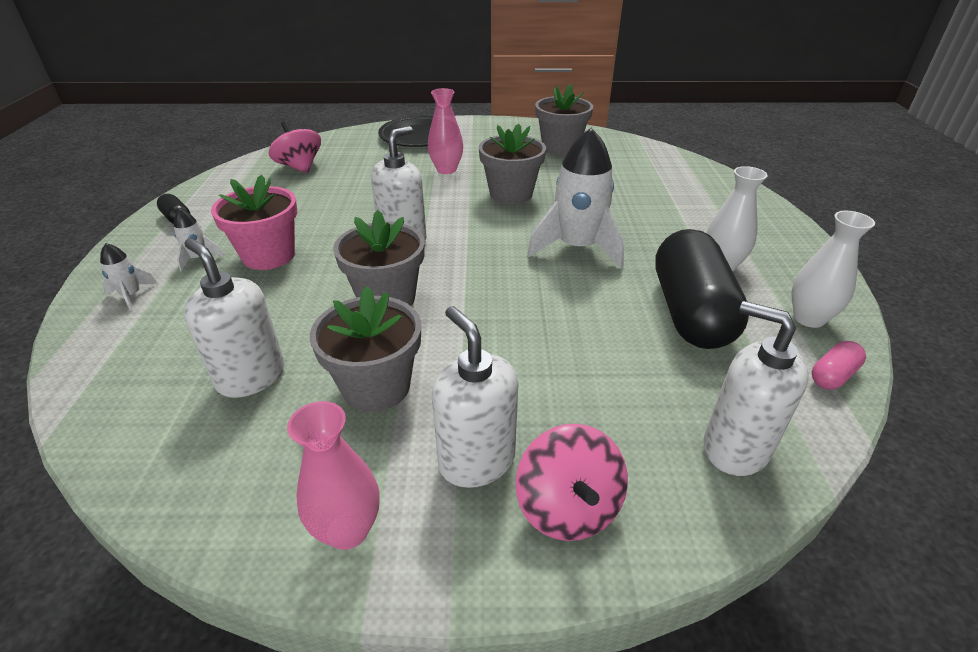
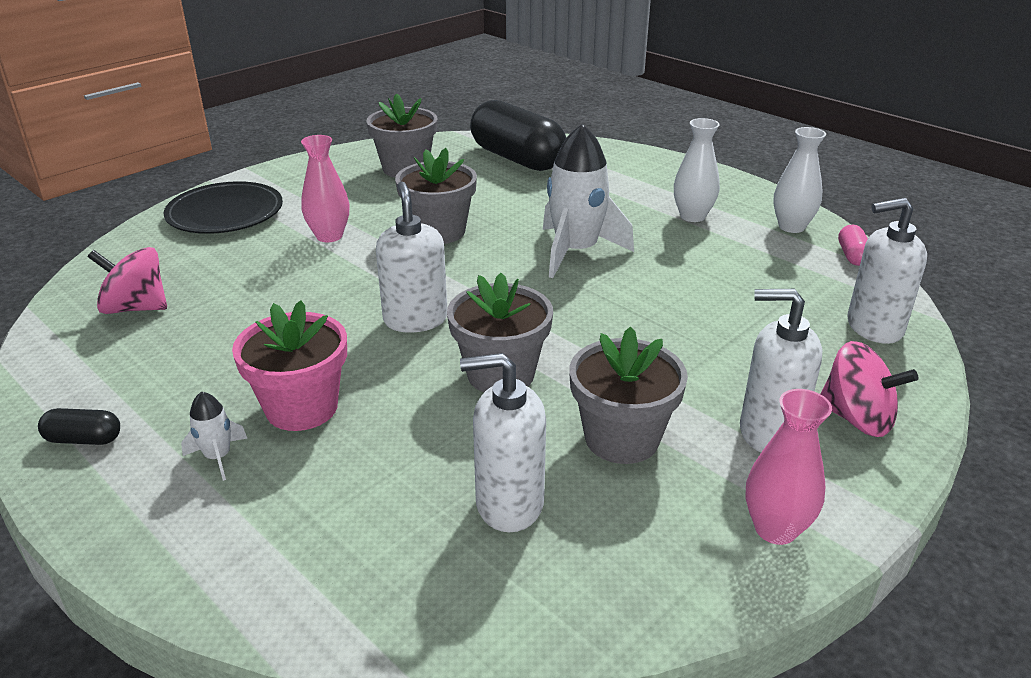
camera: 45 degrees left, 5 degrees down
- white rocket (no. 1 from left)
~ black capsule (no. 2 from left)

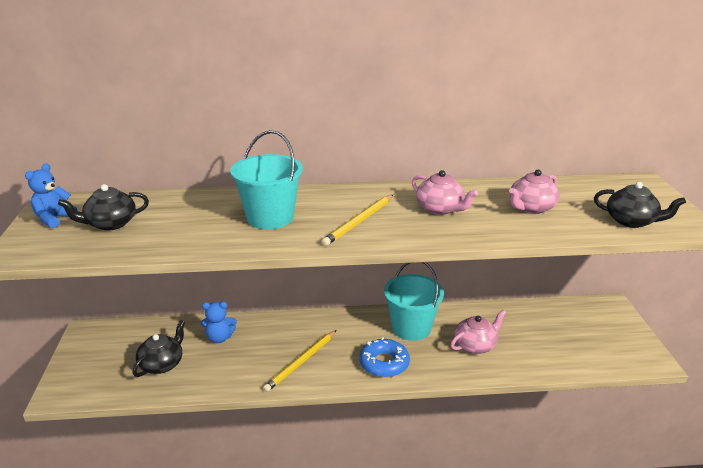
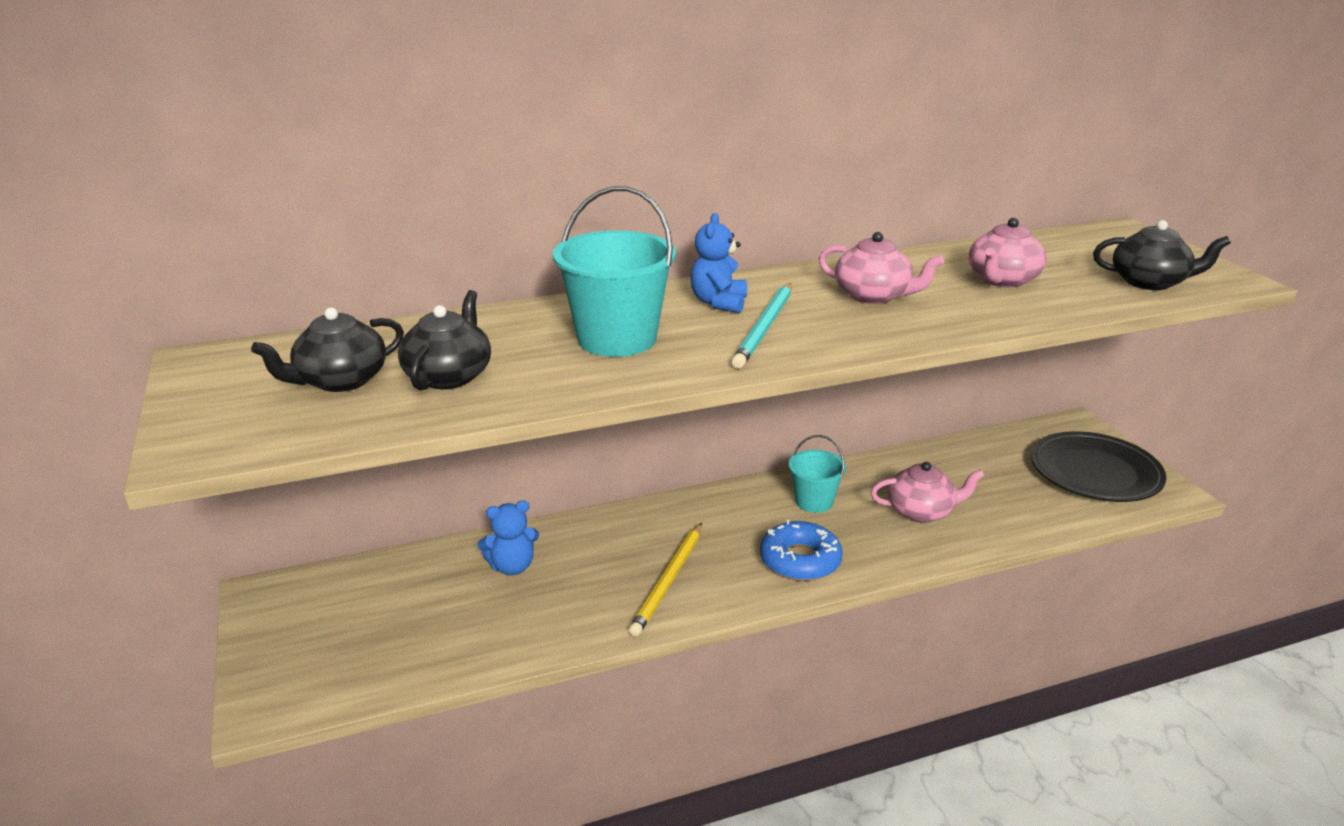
camera: 15 degrees left, 0 degrees up
~ blue teddy bear (no. 1 from left in the first image) to blue teddy bear (no. 2 from left)
~ black teapot (no. 2 from left)
~ yellow pencil (no. 2 from left) to turquoise pencil
~ turquoise bucket (no. 2 from left) x0.60
~ pink teapot (no. 2 from left) 45 degrees clockwise
+ black plate

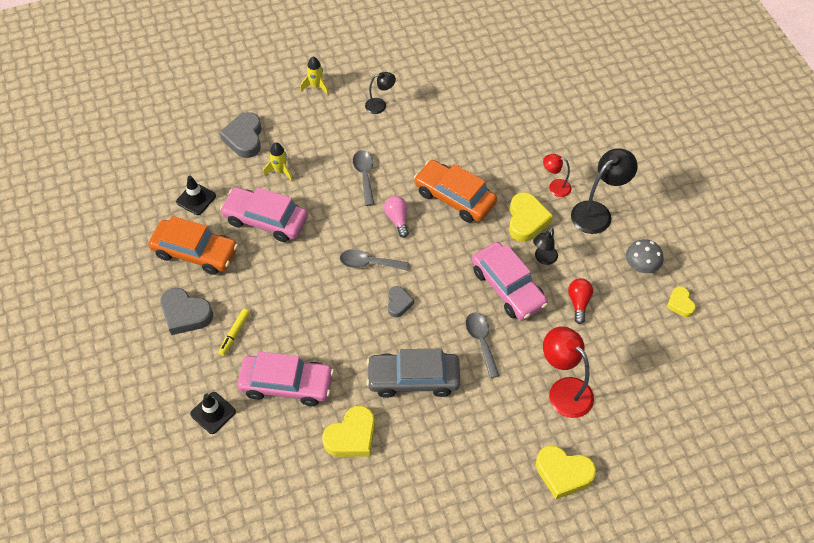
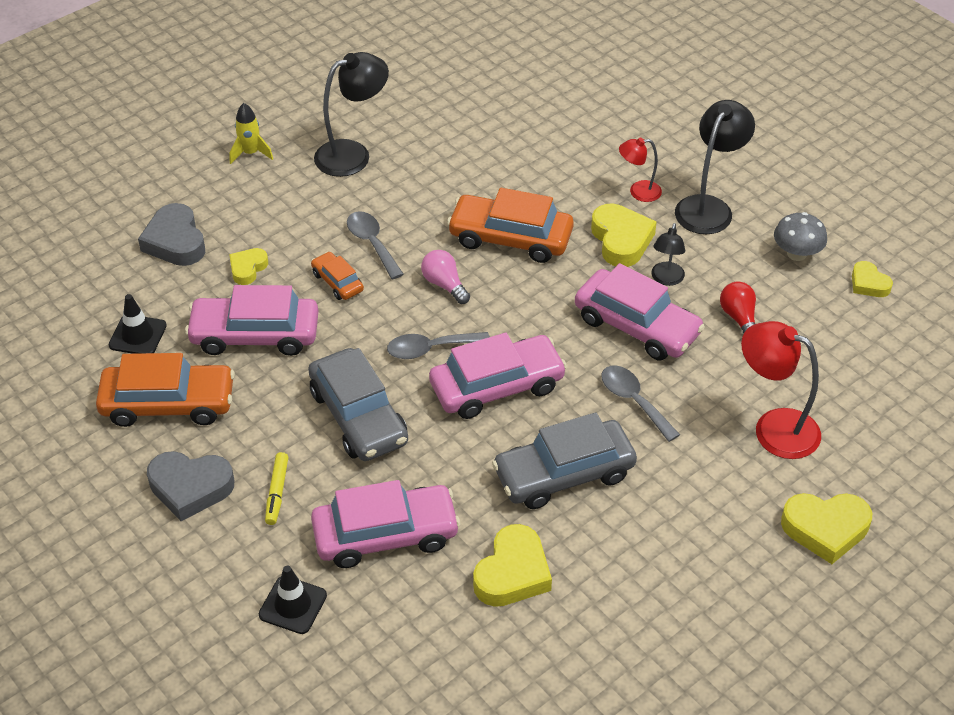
camera: 20 degrees left, 10 degrees down
~ yellow rocket (no. 1 from left) to yellow heart (no. 1 from left)
~ black lamp (no. 1 from left) x1.78
~ grey heart (no. 3 from left) to pink car (no. 3 from left)
+ grey car (no. 1 from left)
+ orange car (no. 2 from left)

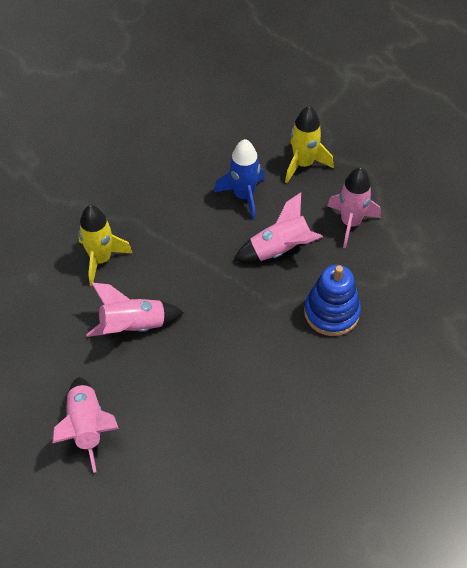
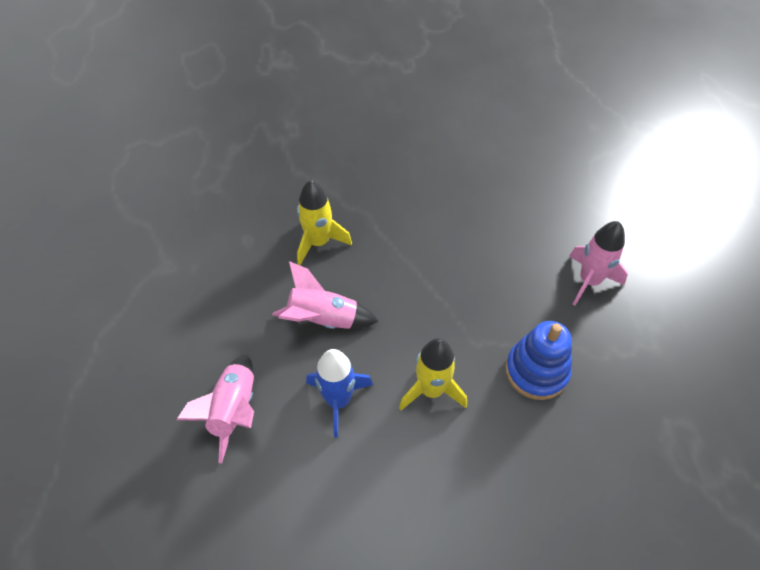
camera: 20 degrees right, 0 degrees up
~ blue rocket
- pink rocket (no. 3 from left)
~ yellow rocket (no. 2 from left)

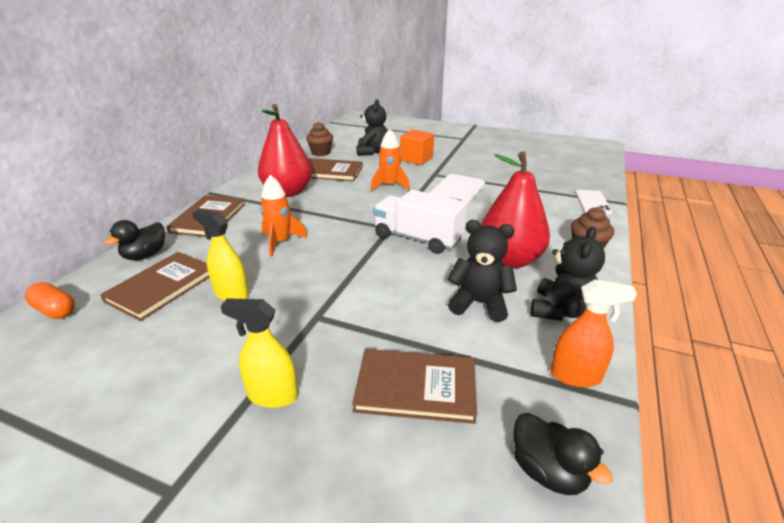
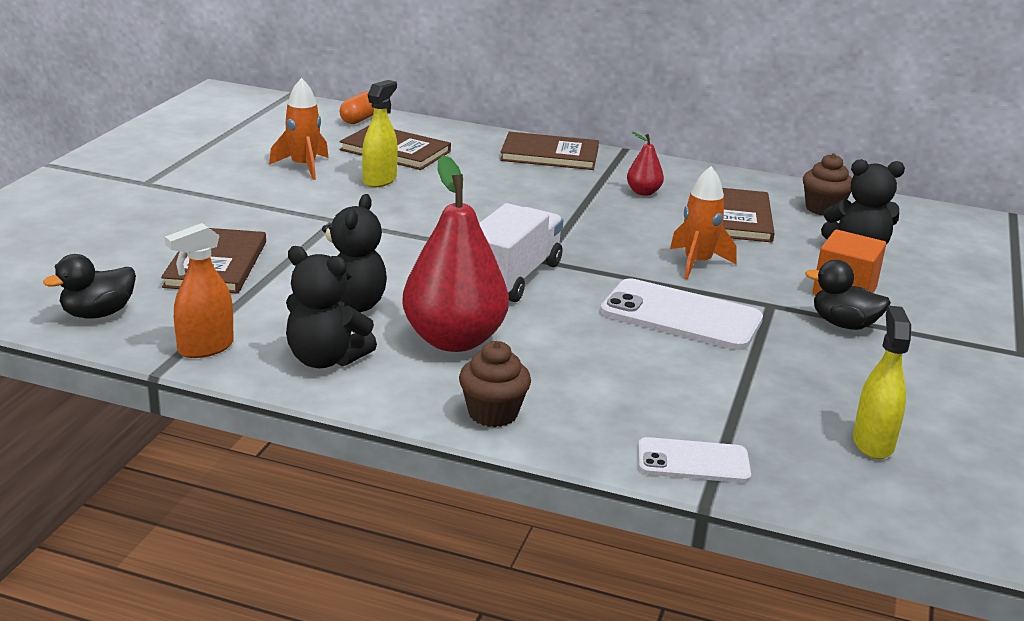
camera: 85 degrees right, 5 degrees down
~ black duck (no. 1 from left in the first image) to black duck (no. 2 from left)
~ yellow spray bottle (no. 2 from left)
~ red pear (no. 1 from left in the first image) x0.45
~ orange rocket (no. 1 from left)
~ orange spray bottle 45 degrees clockwise

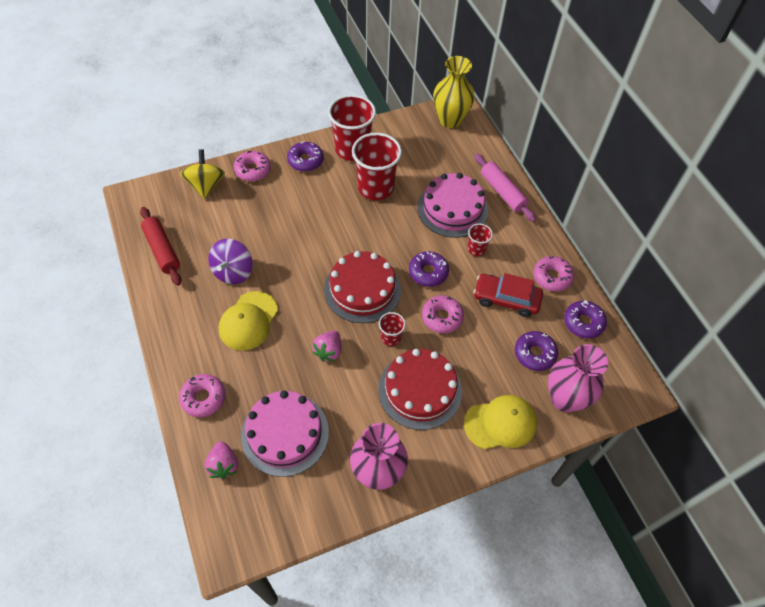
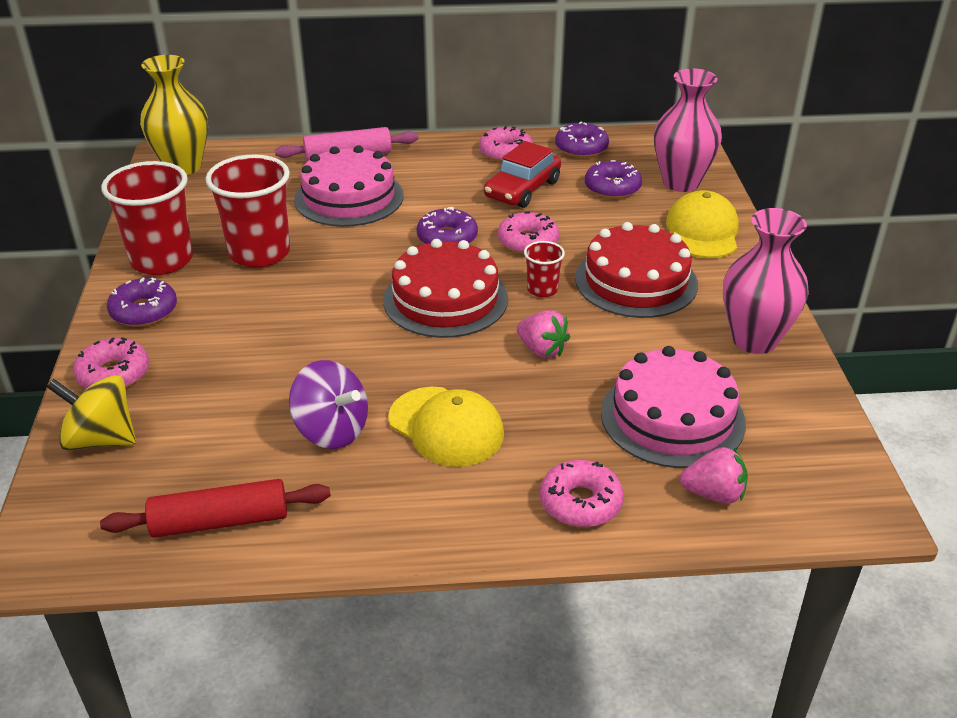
camera: 70 degrees left, 20 degrees down
- red cup (no. 4 from left)

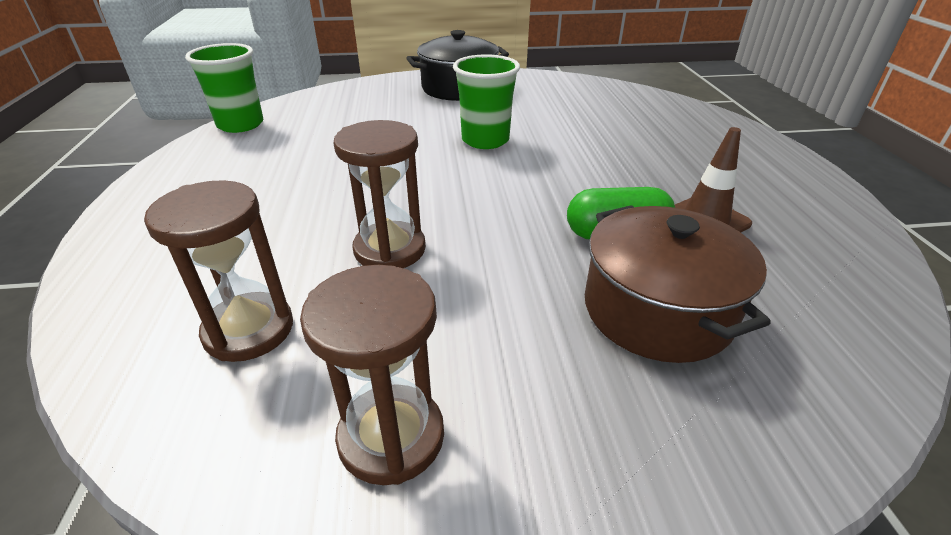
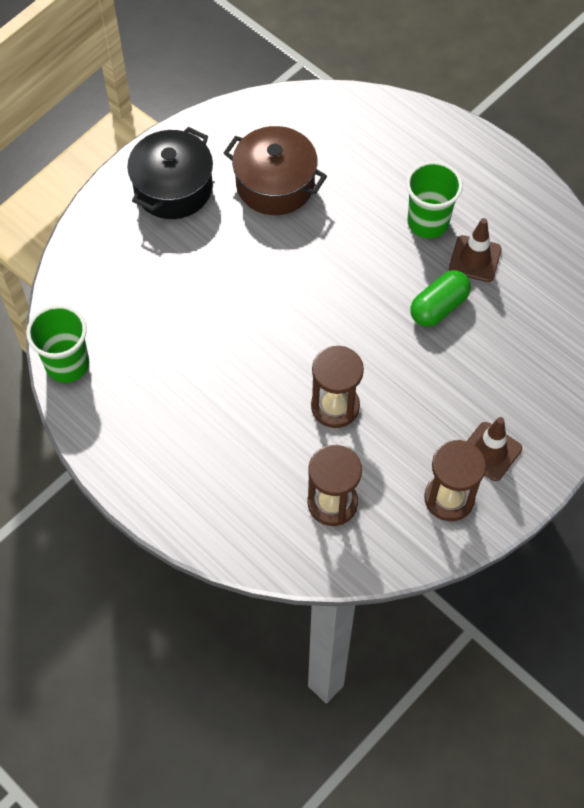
camera: 40 degrees left, 25 degrees up
~ green cup (no. 2 from left)
~ brown pot
+ brown traffic cone (no. 2 from left)

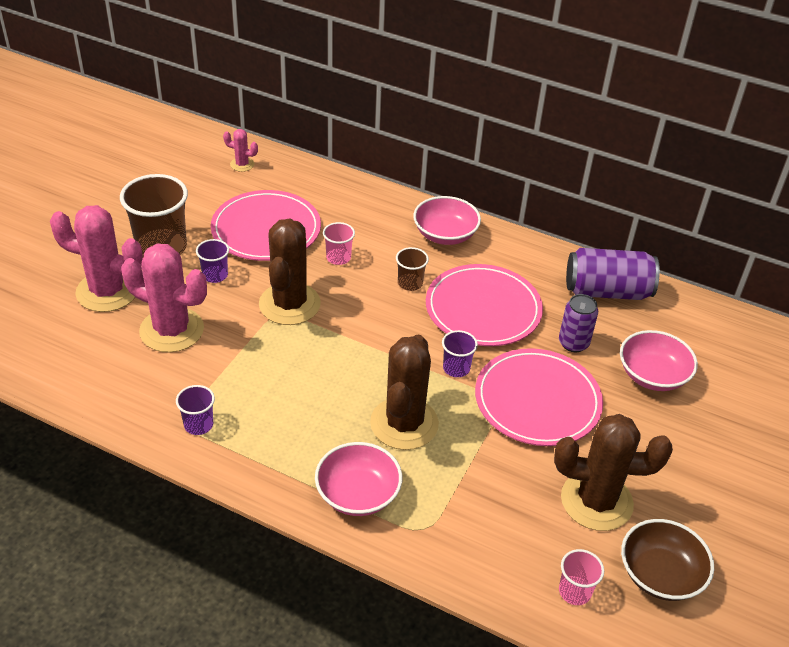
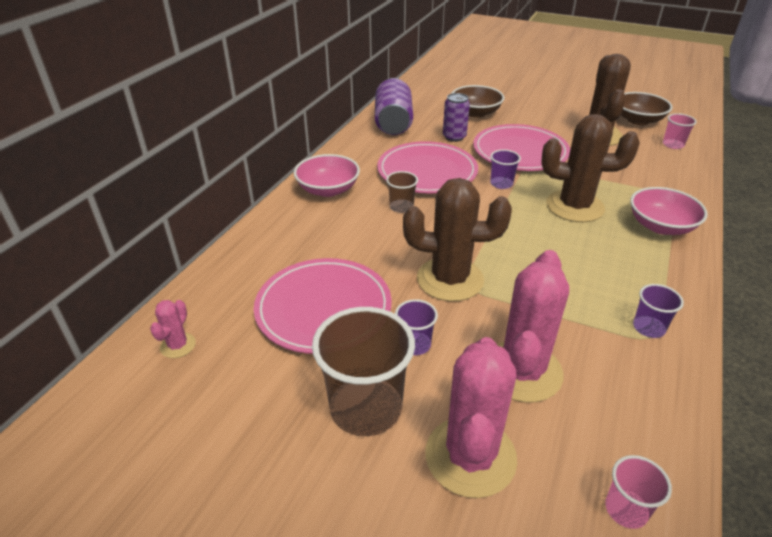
camera: 90 degrees left, 5 degrees down
~ pink cup (no. 1 from left)
~ pink bowl (no. 3 from left) to brown bowl (no. 1 from left)

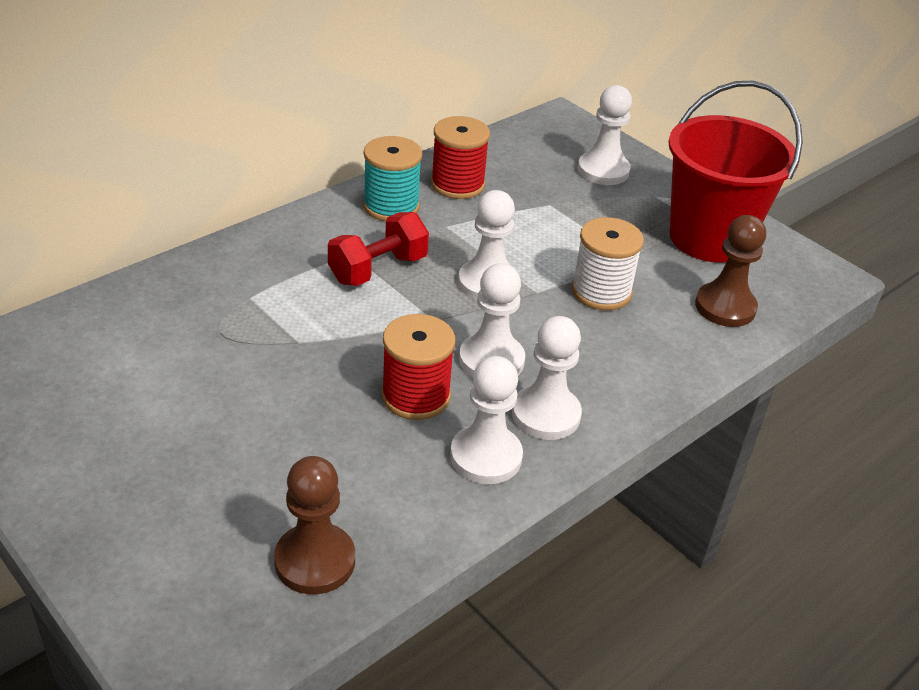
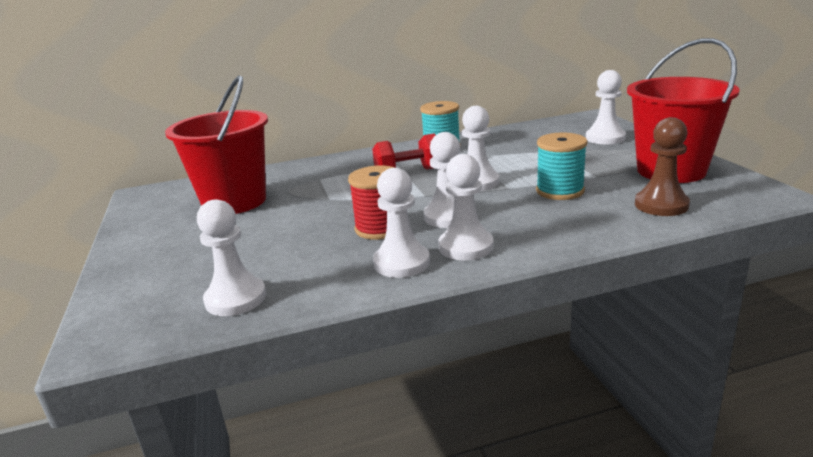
camera: 30 degrees right, 15 degrees down
~ brown pawn (no. 1 from left) to white pawn (no. 1 from left)
- red spool (no. 2 from left)
~ white spool to turquoise spool (no. 2 from left)
+ red bucket (no. 1 from left)

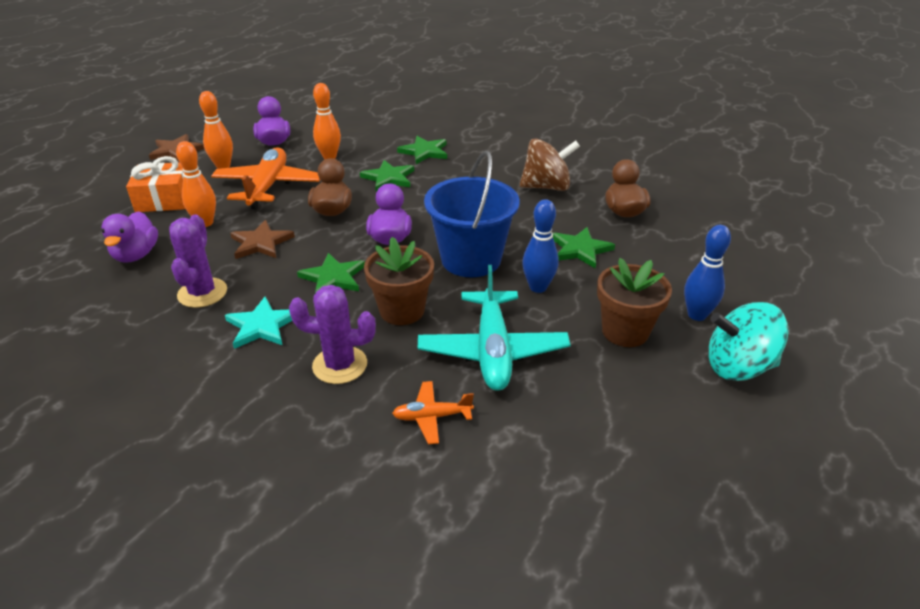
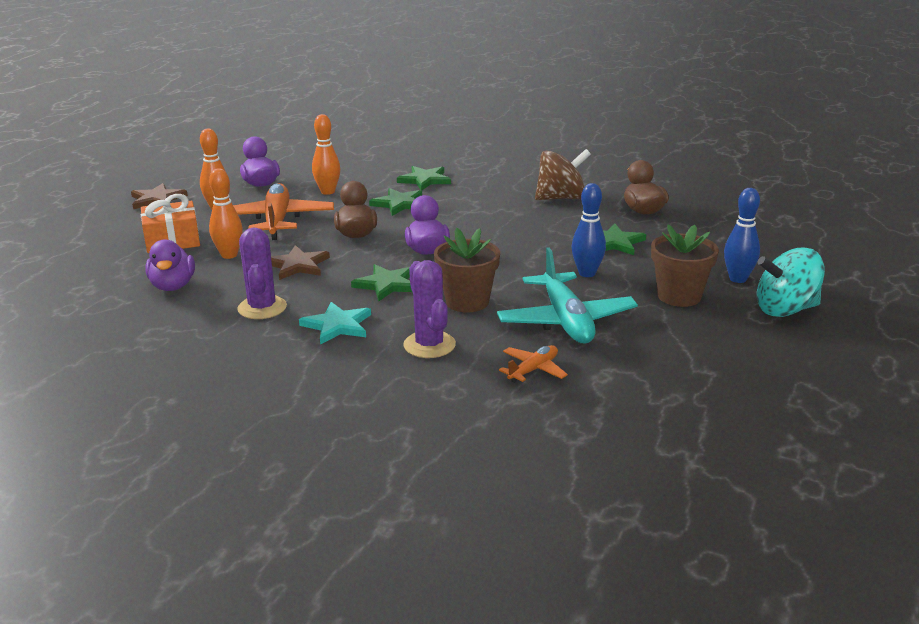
camera: 10 degrees left, 10 degrees down
~ purple cactus (no. 2 from left) 75 degrees clockwise
~ orange plane (no. 2 from left) 150 degrees clockwise
- blue bucket

